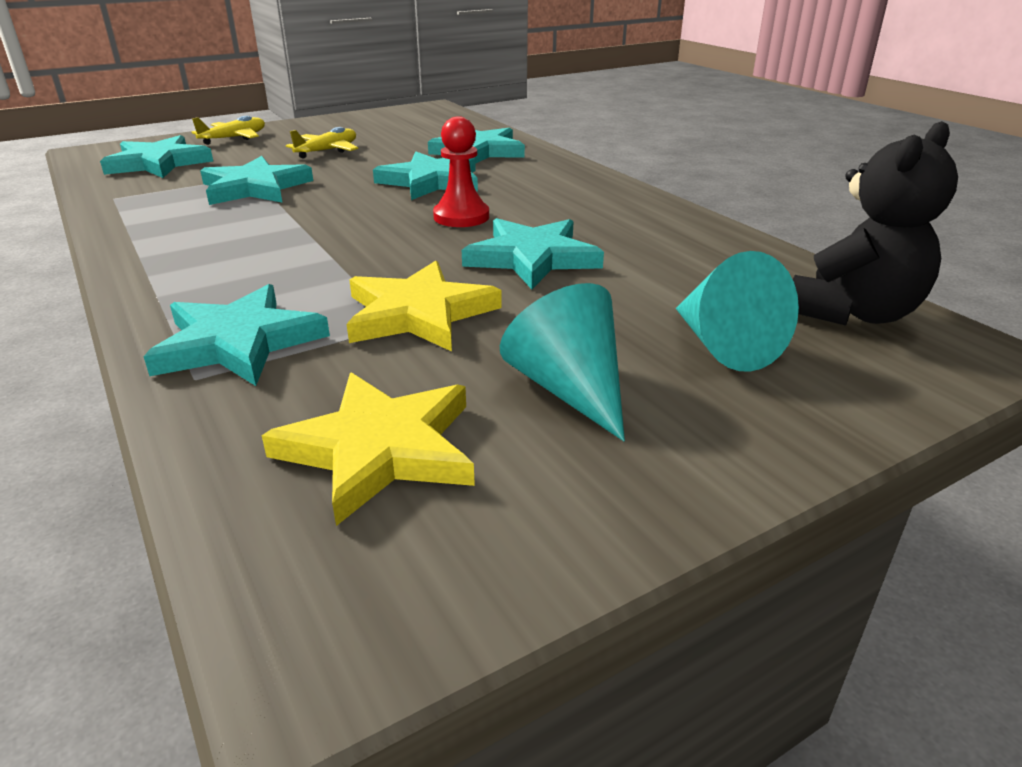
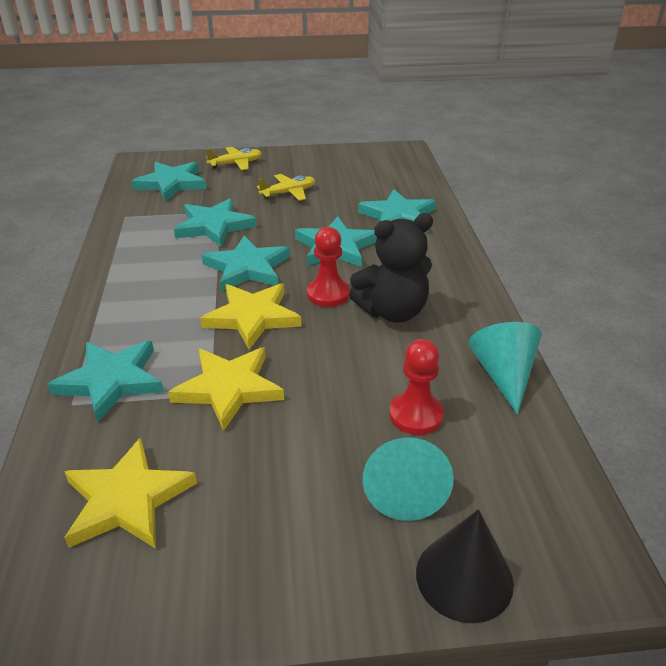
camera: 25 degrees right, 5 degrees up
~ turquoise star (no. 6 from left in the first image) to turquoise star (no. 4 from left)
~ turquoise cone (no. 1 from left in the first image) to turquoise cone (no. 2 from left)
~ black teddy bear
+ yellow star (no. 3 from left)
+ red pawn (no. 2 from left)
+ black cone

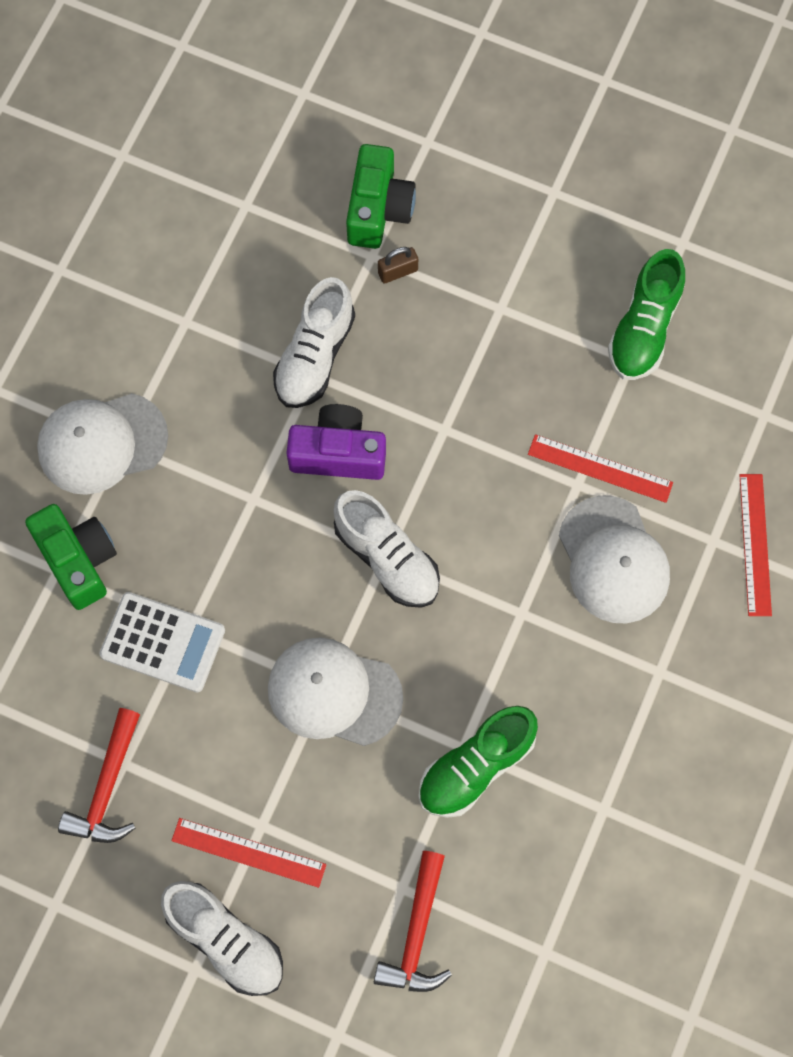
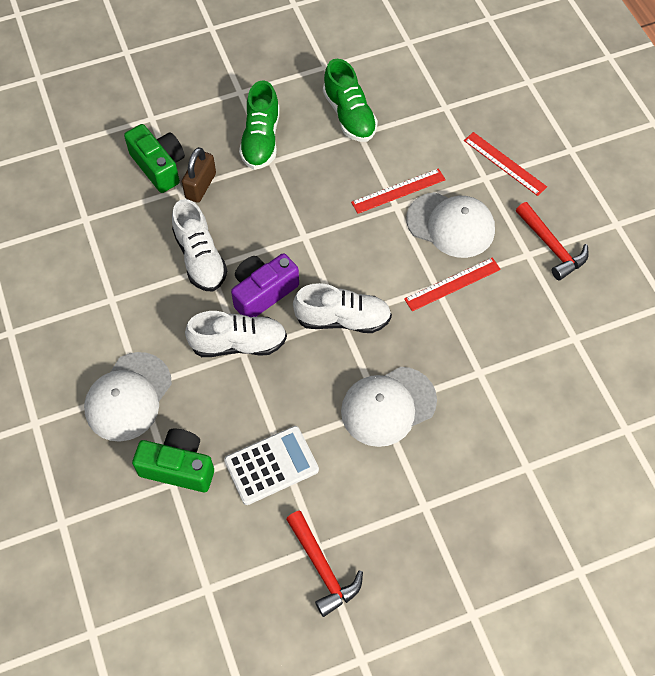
camera: 45 degrees left, 10 degrees down
~ white shoe (no. 1 from left in the first image) to white shoe (no. 2 from left)
~ red ruler (no. 1 from left in the first image) to red ruler (no. 2 from left)
~ red hammer (no. 2 from left)
~ brown padlock x1.55
~ green shoe (no. 1 from left)

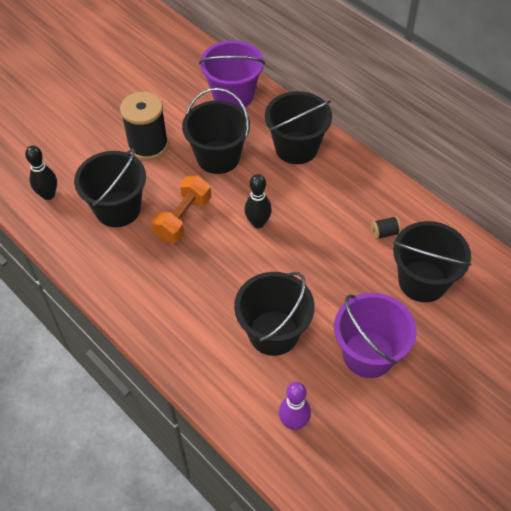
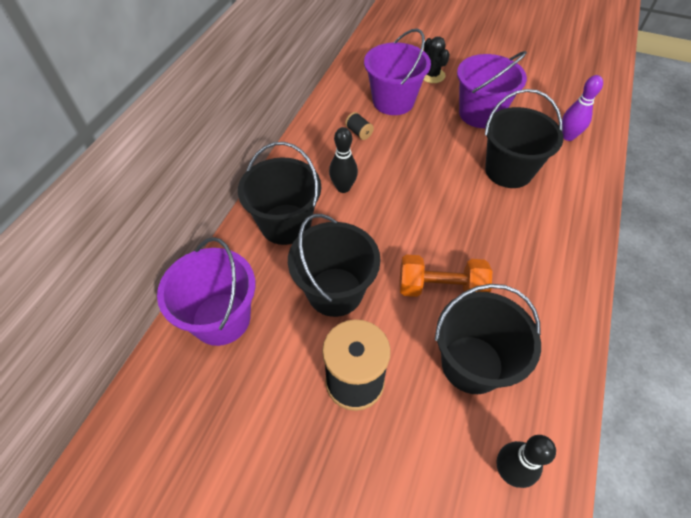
camera: 115 degrees left, 0 degrees up
~ black bowling pin (no. 2 from left in the first image) to black bowling pin (no. 1 from left)
~ black bucket (no. 5 from left) to purple bucket (no. 2 from left)
+ black cactus

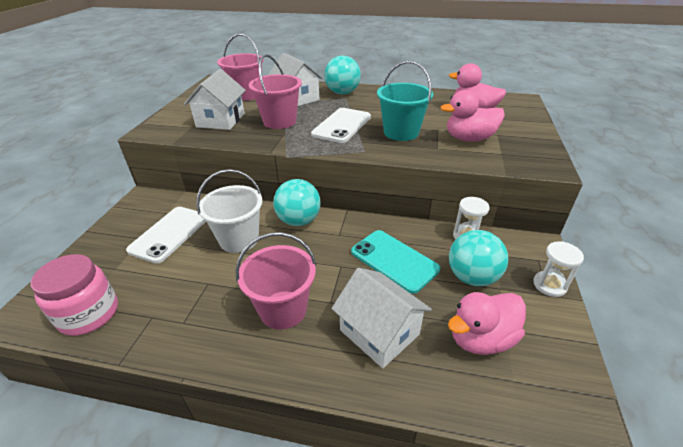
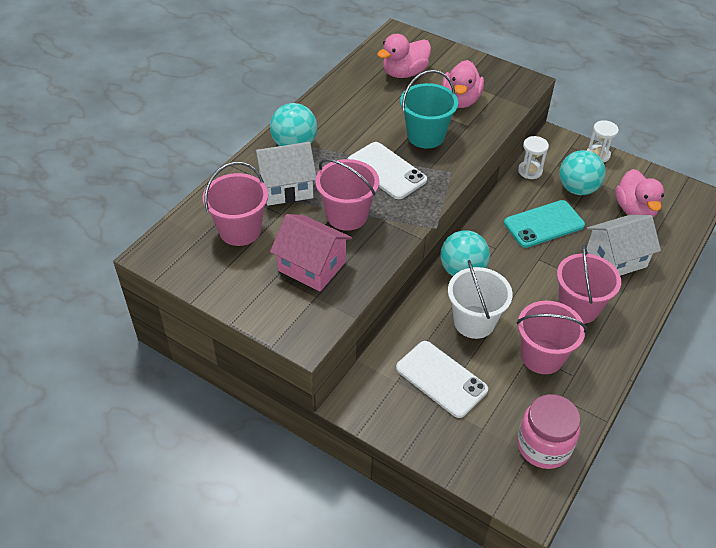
camera: 70 degrees left, 10 degrees up
~ white house (no. 1 from left) to pink house
+ pink bucket (no. 3 from left)

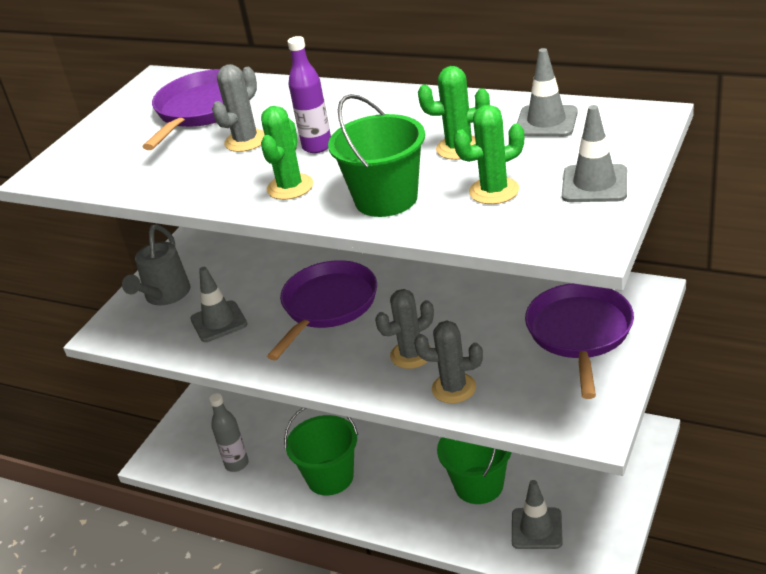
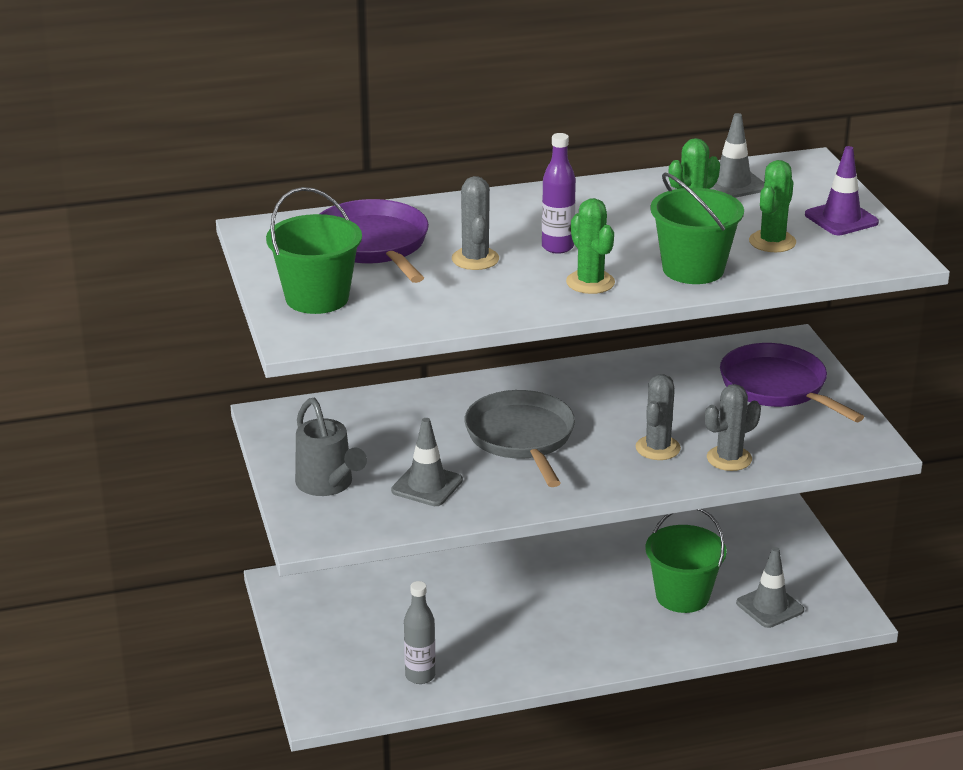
camera: 45 degrees left, 5 degrees down
~ purple pan (no. 2 from left) to grey pan
~ green bucket (no. 1 from left)
~ grey traffic cone (no. 4 from left) to purple traffic cone

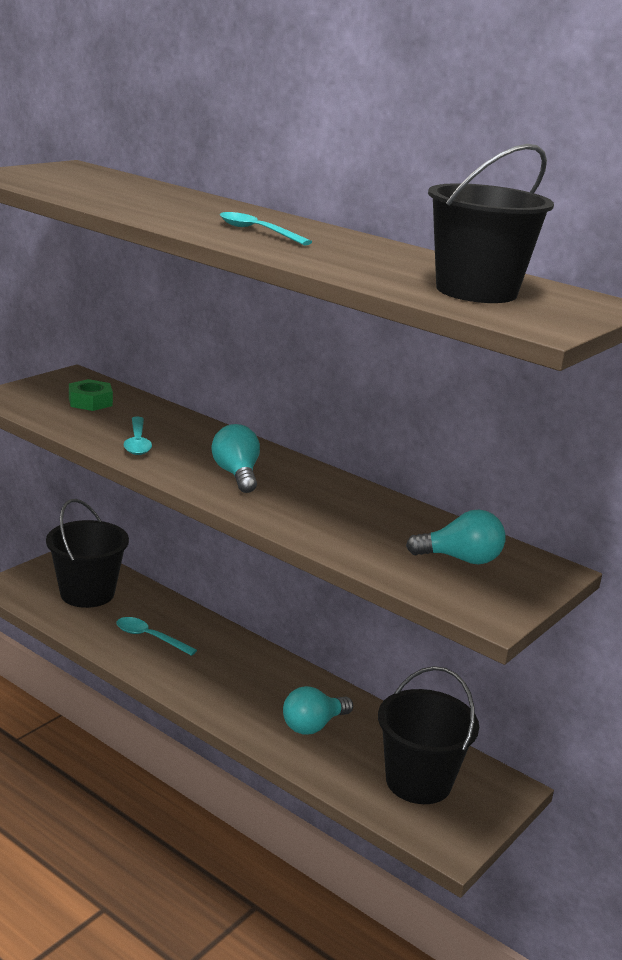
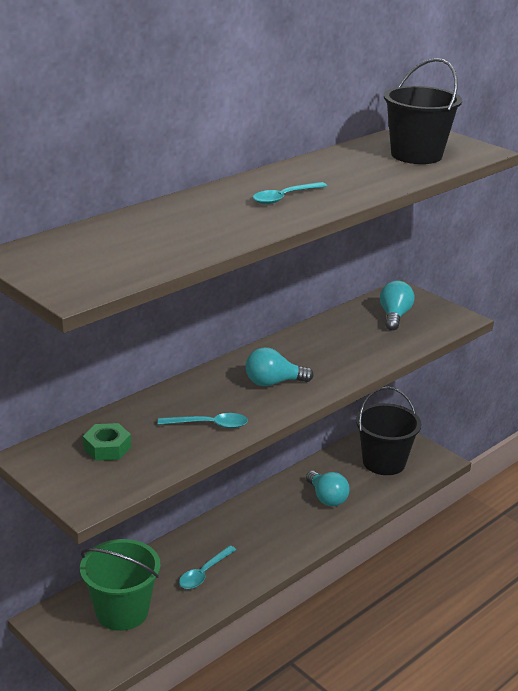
camera: 80 degrees left, 5 degrees up
~ black bucket (no. 1 from left) to green bucket

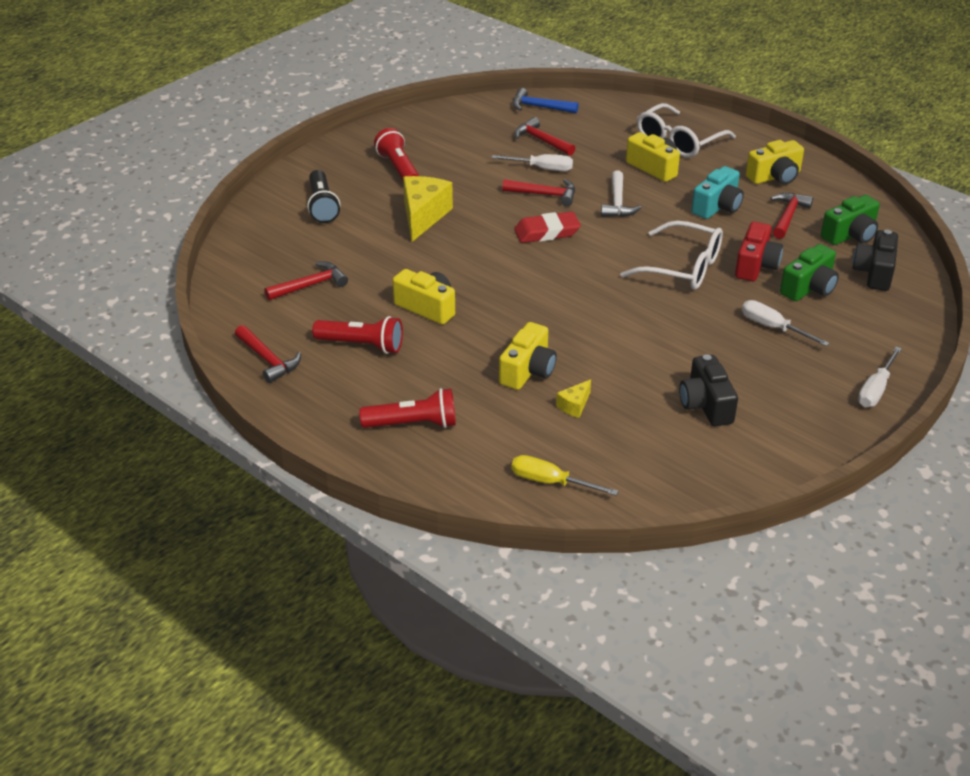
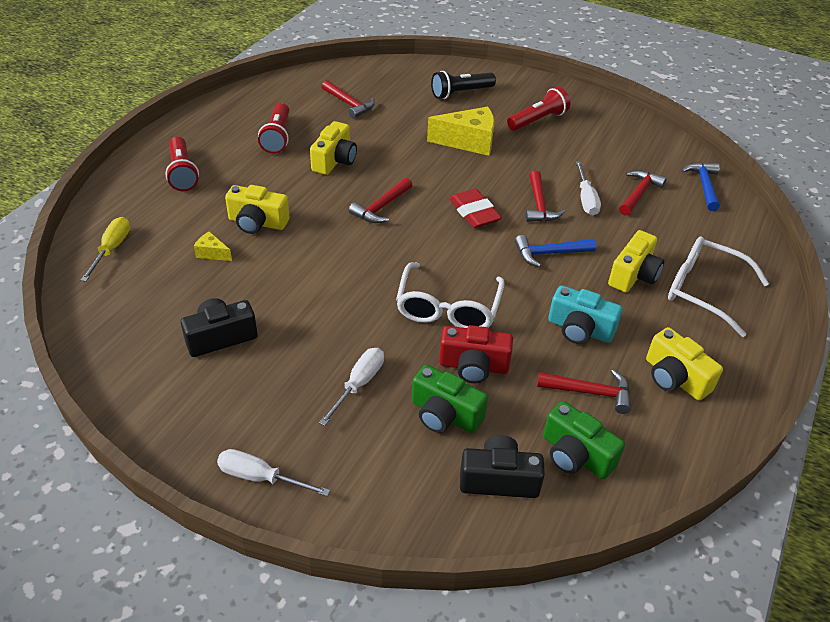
camera: 75 degrees right, 5 degrees up
~ red hammer (no. 1 from left in the first image) to red hammer (no. 2 from left)
~ white hammer to blue hammer (no. 1 from left)

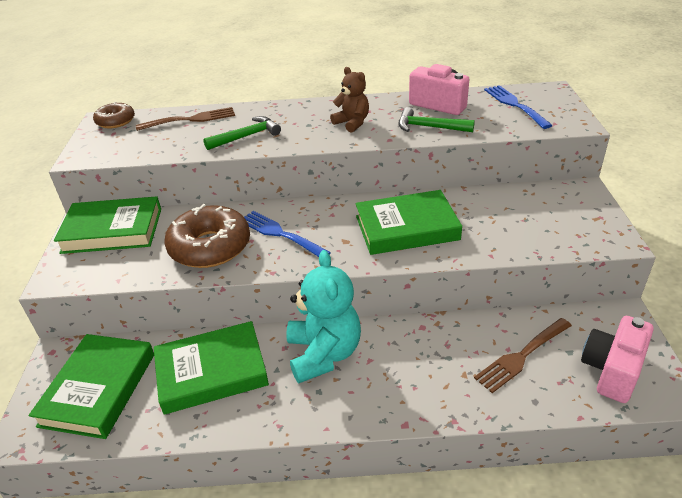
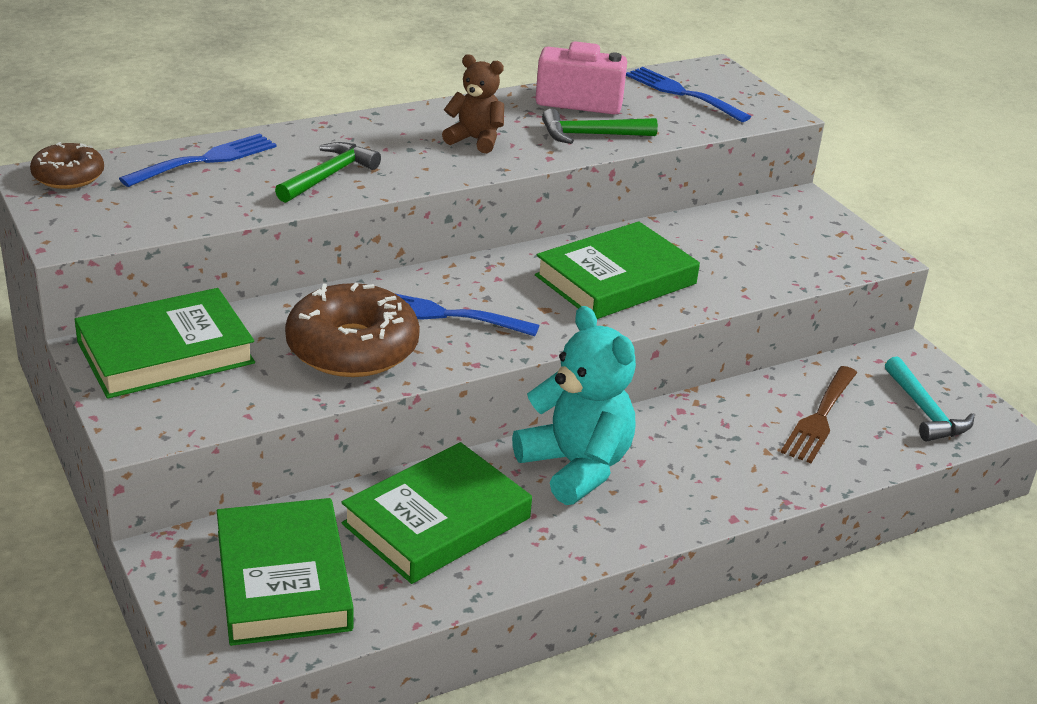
camera: 30 degrees left, 5 degrees down
~ brown fork (no. 1 from left) to blue fork (no. 1 from left)
~ pink camera (no. 2 from left) to turquoise hammer

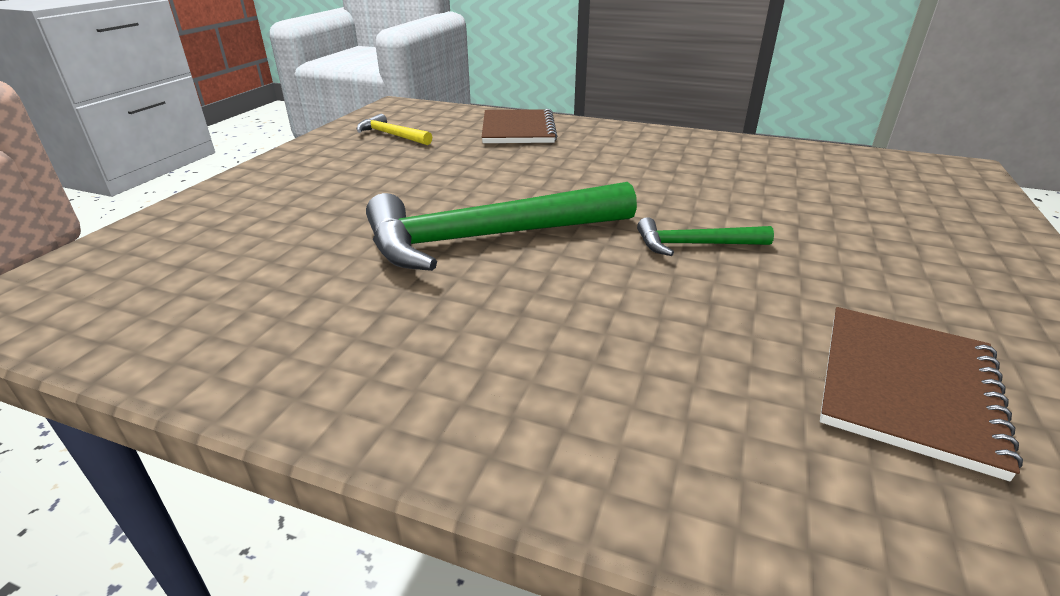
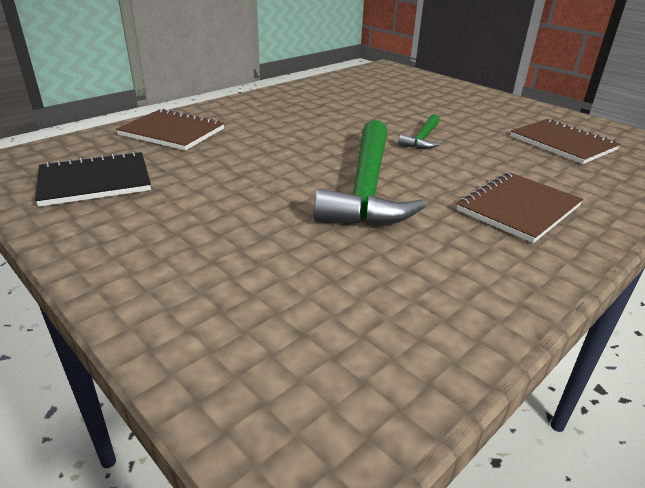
camera: 65 degrees left, 0 degrees up
~ yellow hammer to black notebook
+ brown notebook (no. 2 from left)

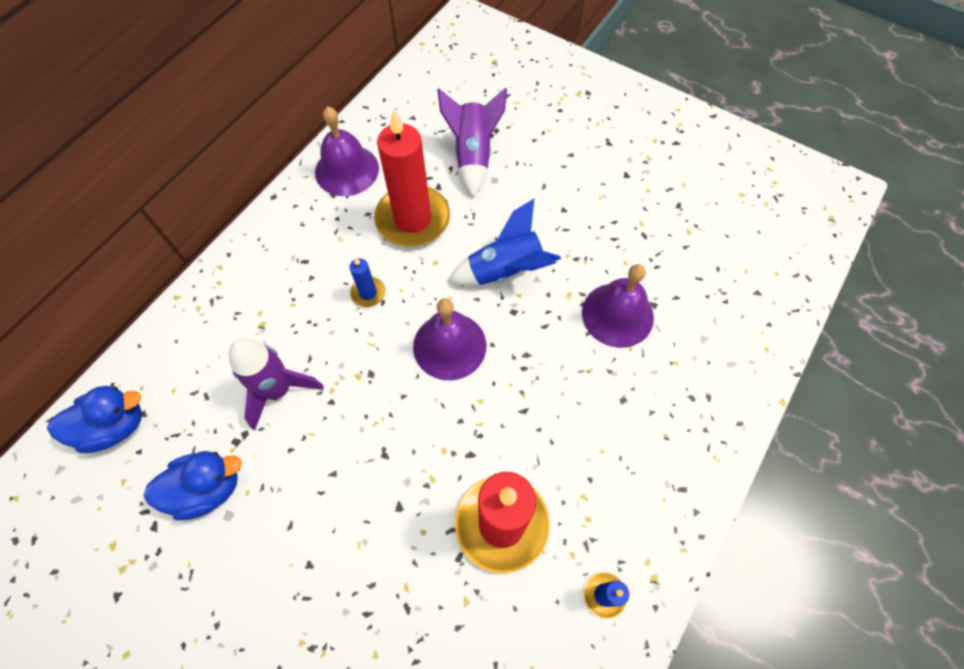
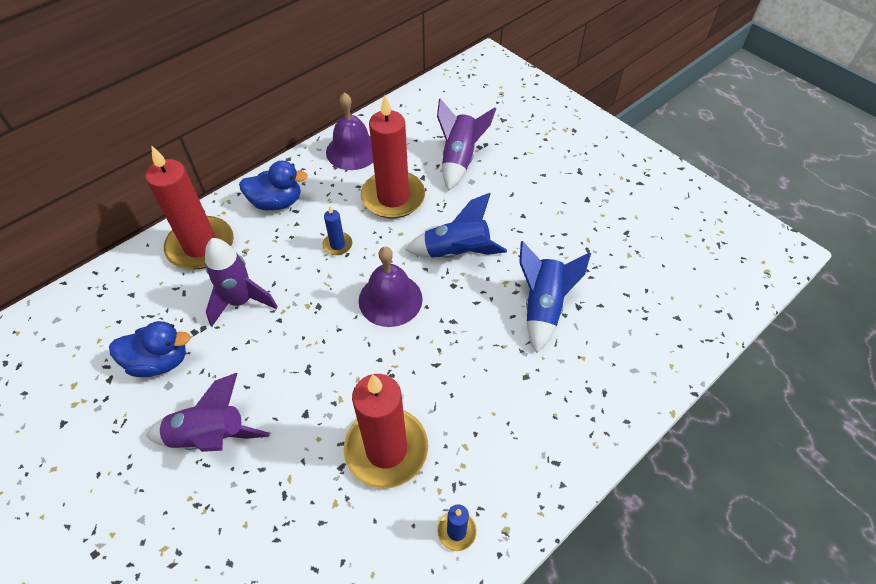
camera: 15 degrees right, 10 degrees down
~ blue duck (no. 1 from left in the first image) to blue duck (no. 2 from left)
~ purple bell (no. 3 from left) to blue rocket (no. 2 from left)
+ red candle (no. 1 from left)
+ purple rocket (no. 1 from left)

